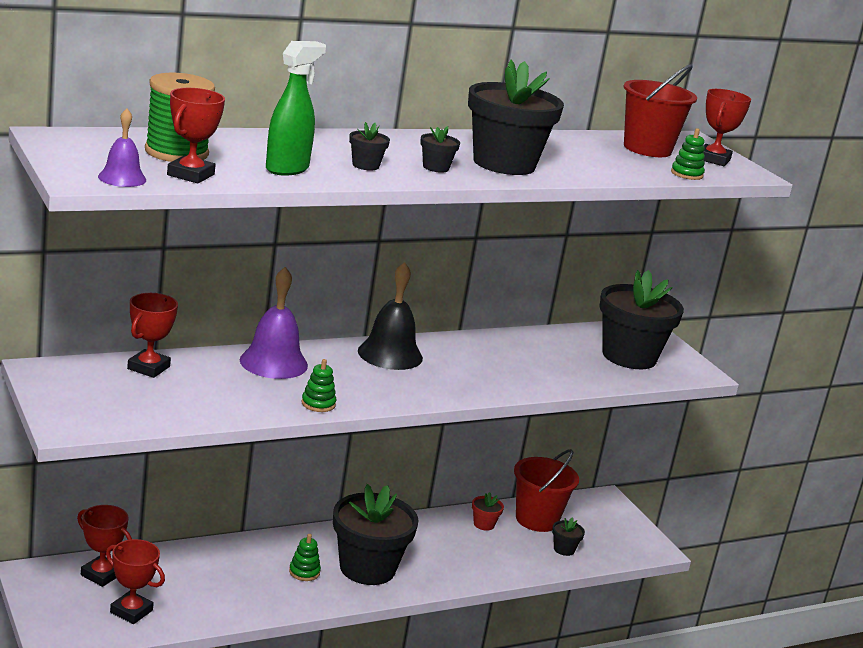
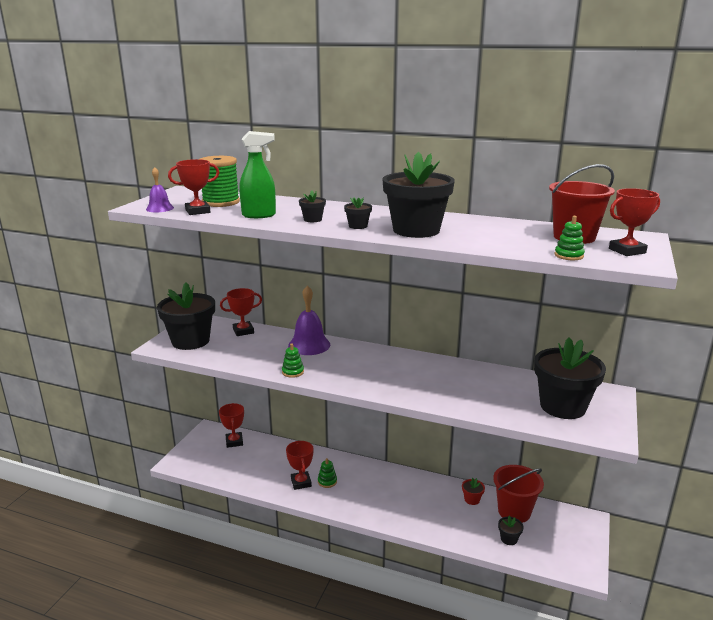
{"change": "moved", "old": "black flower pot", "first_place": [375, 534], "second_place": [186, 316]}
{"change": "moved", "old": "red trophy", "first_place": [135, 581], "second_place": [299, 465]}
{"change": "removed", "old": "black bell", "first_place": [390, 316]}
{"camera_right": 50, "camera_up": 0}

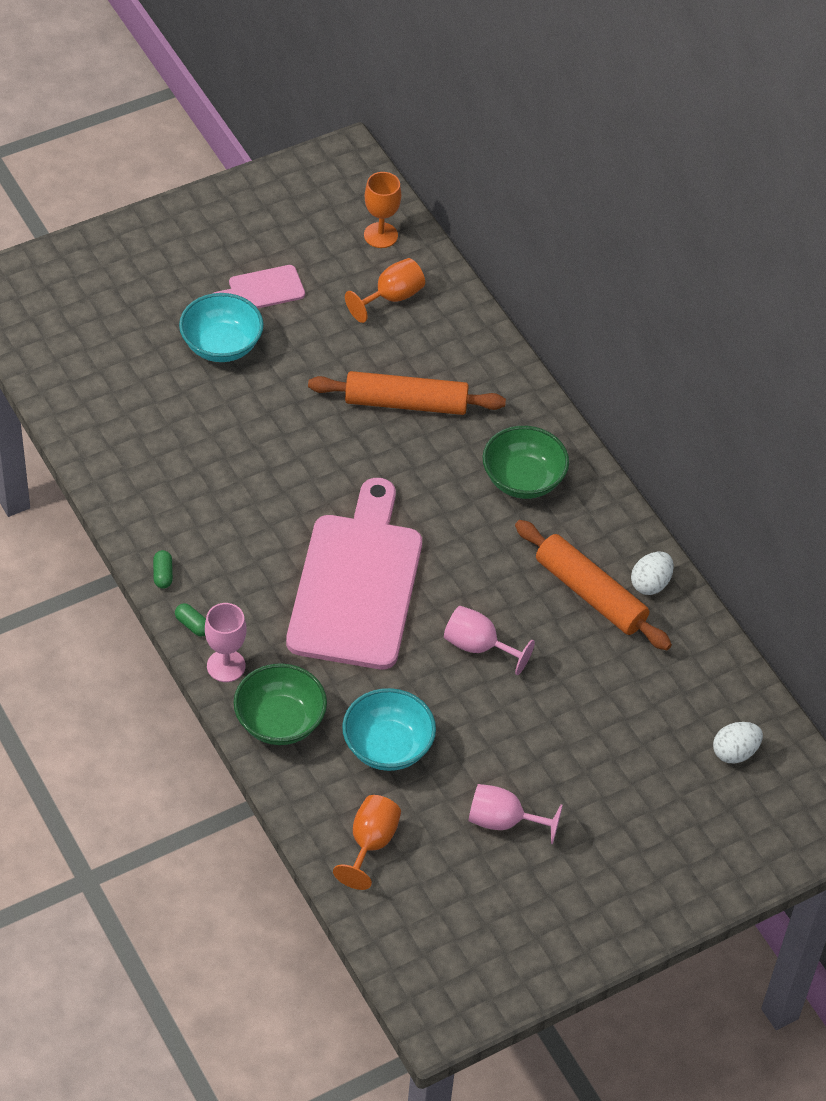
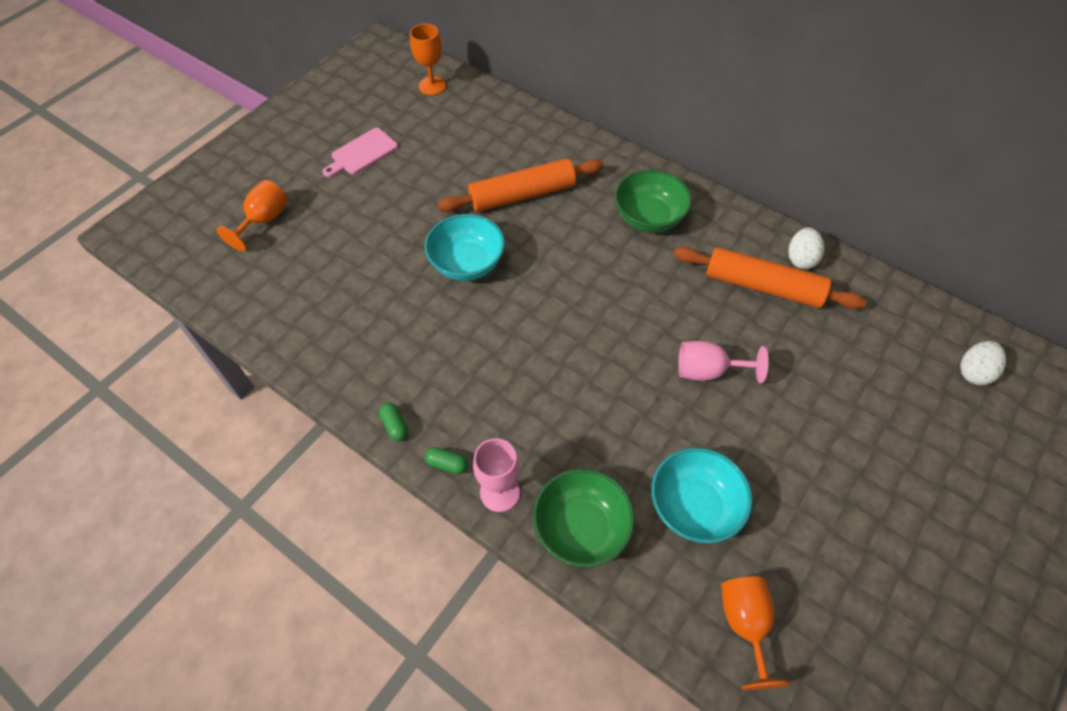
{"change": "moved", "old": "orange goblet", "first_place": [385, 290], "second_place": [252, 215]}
{"change": "moved", "old": "turquoise bowl", "first_place": [221, 327], "second_place": [464, 247]}
{"change": "removed", "old": "pink cutting board", "first_place": [354, 573]}
{"change": "removed", "old": "pink goblet", "first_place": [515, 814]}
{"camera_right": -20, "camera_up": 5}

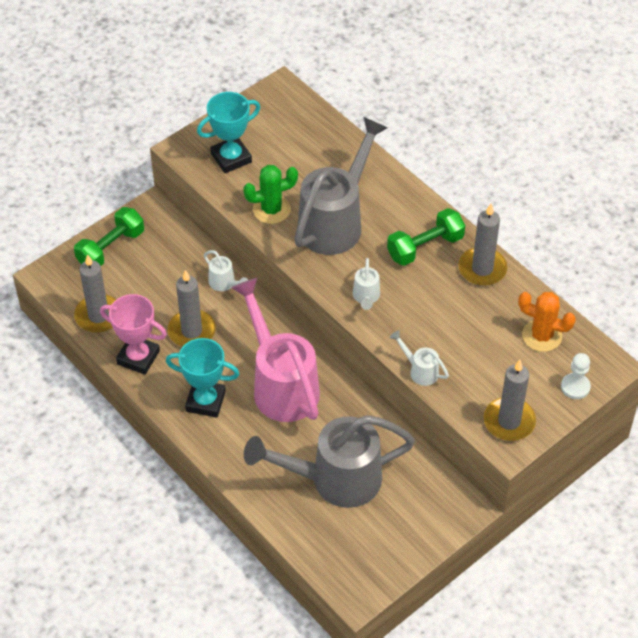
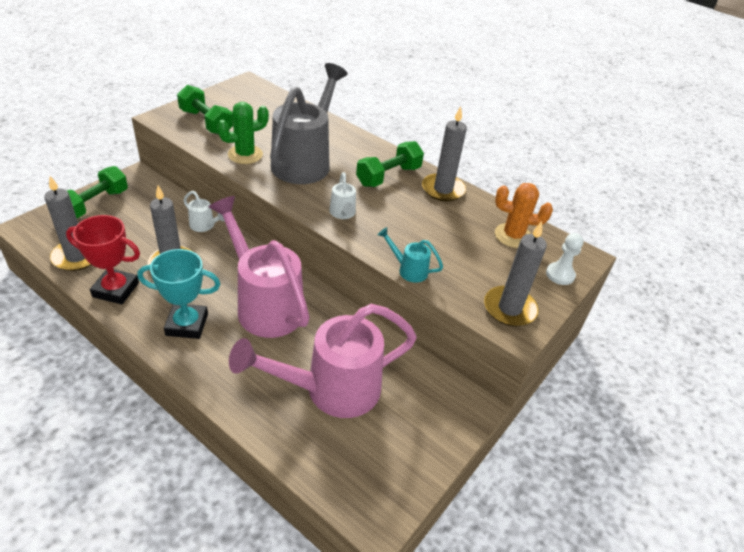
{"change": "recoloured", "old": "pink trophy", "new": "red trophy", "first_place": [133, 334], "second_place": [103, 259]}
{"change": "replaced", "old": "turquoise trophy", "new": "green dumbbell", "first_place": [228, 132], "second_place": [205, 109]}
{"change": "recoloured", "old": "grey watering can", "new": "pink watering can", "first_place": [329, 461], "second_place": [323, 361]}
{"change": "recoloured", "old": "white watering can", "new": "turquoise watering can", "first_place": [419, 358], "second_place": [410, 255]}
{"camera_right": -15, "camera_up": -10}

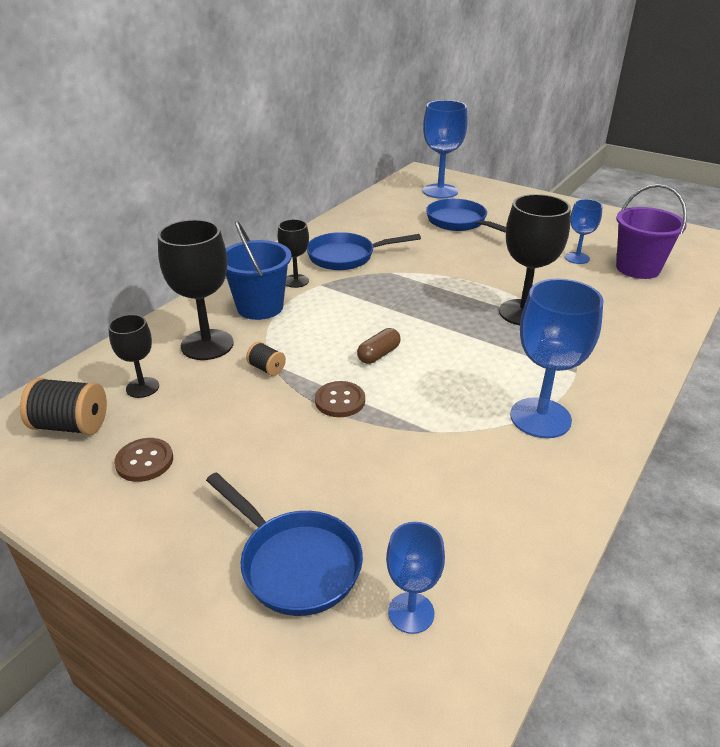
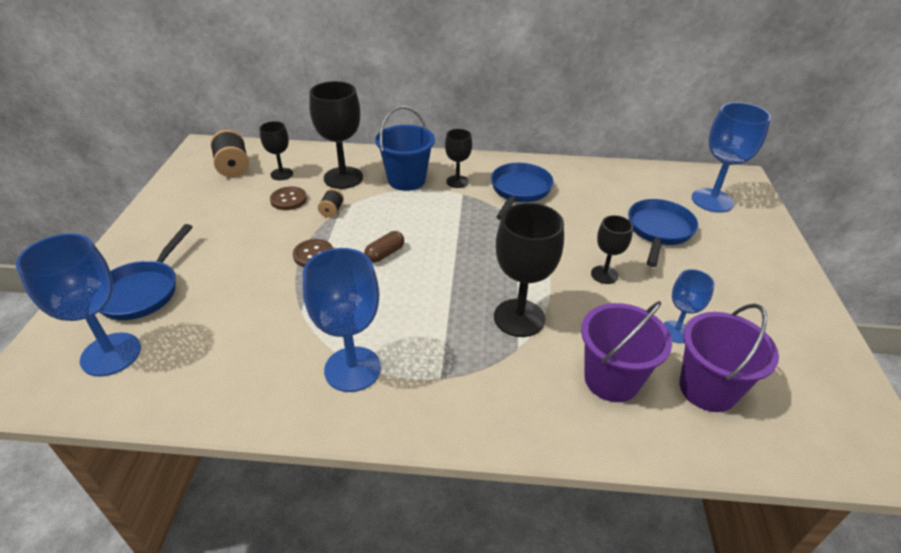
{"change": "resized", "old": "blue goblet", "first_place": [415, 578], "second_place": [78, 305], "factor": 1.76}
{"change": "moved", "old": "brown button", "first_place": [143, 460], "second_place": [288, 198]}
{"change": "turned", "old": "brown capsule", "first_place": [379, 346], "second_place": [384, 247], "degrees": -60}
{"change": "turned", "old": "blue pan", "first_place": [364, 251], "second_place": [522, 191], "degrees": 60}
{"change": "added", "new": "purple bucket", "second_place": [626, 351]}
{"change": "added", "new": "black goblet", "second_place": [612, 249]}
{"camera_right": 60, "camera_up": 5}

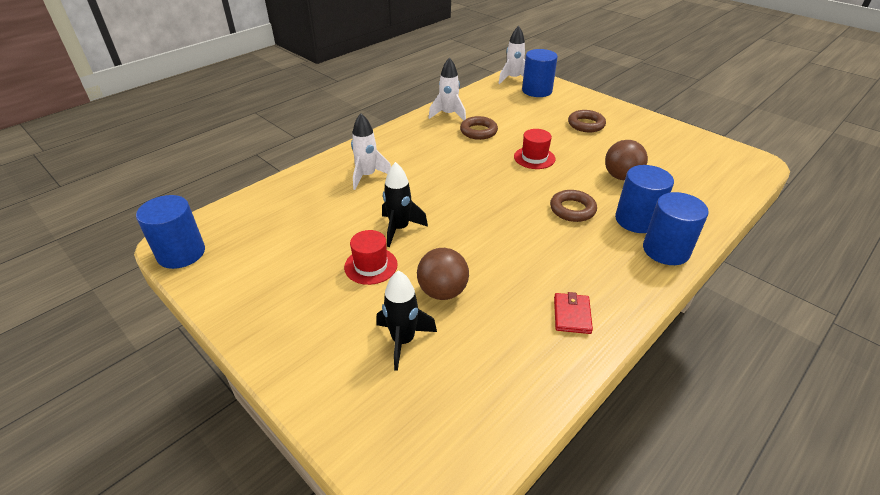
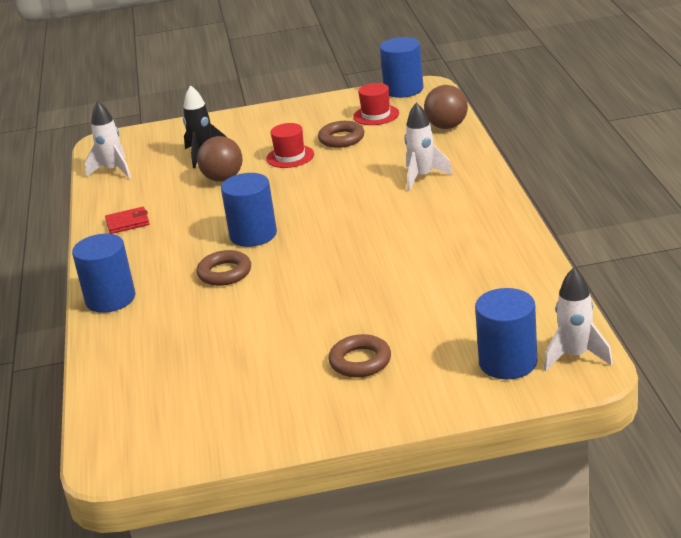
{"change": "moved", "old": "white rocket", "first_place": [447, 88], "second_place": [108, 139]}
{"change": "turned", "old": "red wallet", "first_place": [573, 313], "second_place": [127, 220], "degrees": -60}
{"change": "moved", "old": "blue cylinder", "first_place": [644, 199], "second_place": [249, 210]}
{"change": "moved", "old": "brown ring", "first_place": [479, 128], "second_place": [341, 134]}
{"change": "moved", "old": "red hat", "first_place": [534, 149], "second_place": [376, 104]}
{"change": "moved", "old": "brown ball", "first_place": [626, 160], "second_place": [446, 107]}
{"change": "removed", "old": "black rocket", "first_place": [405, 204]}
{"camera_right": 130, "camera_up": -10}

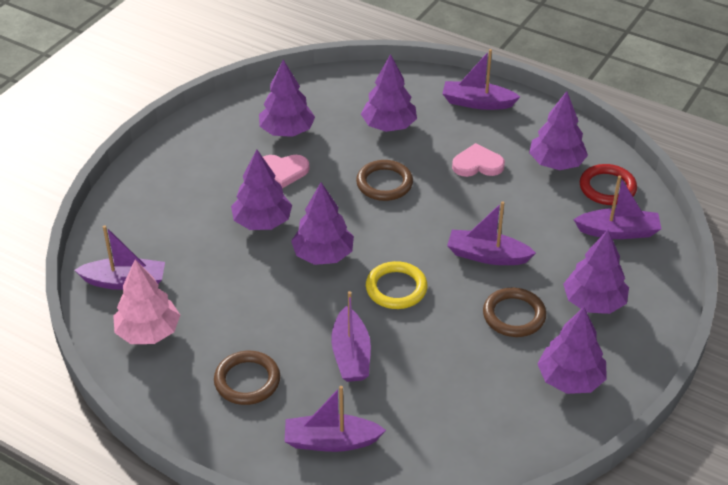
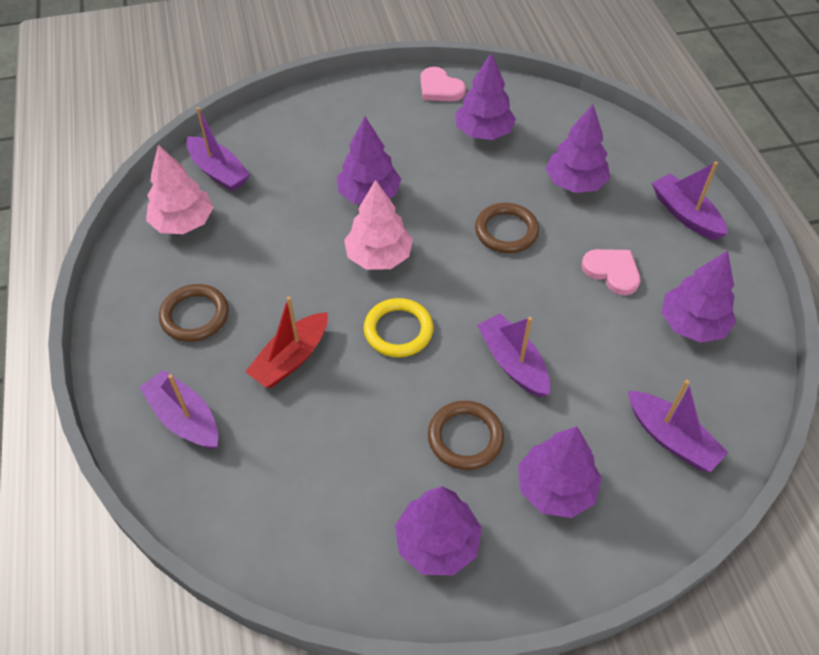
{"change": "recoloured", "old": "purple boat", "new": "red boat", "first_place": [351, 336], "second_place": [286, 342]}
{"change": "recoloured", "old": "purple tree", "new": "pink tree", "first_place": [322, 223], "second_place": [378, 225]}
{"change": "moved", "old": "pink heart", "first_place": [286, 171], "second_place": [443, 84]}
{"change": "removed", "old": "red ring", "first_place": [608, 184]}
{"camera_right": 45, "camera_up": 10}

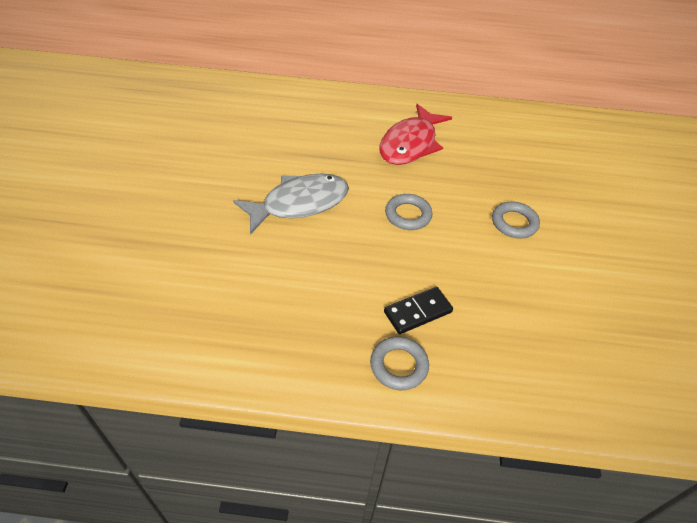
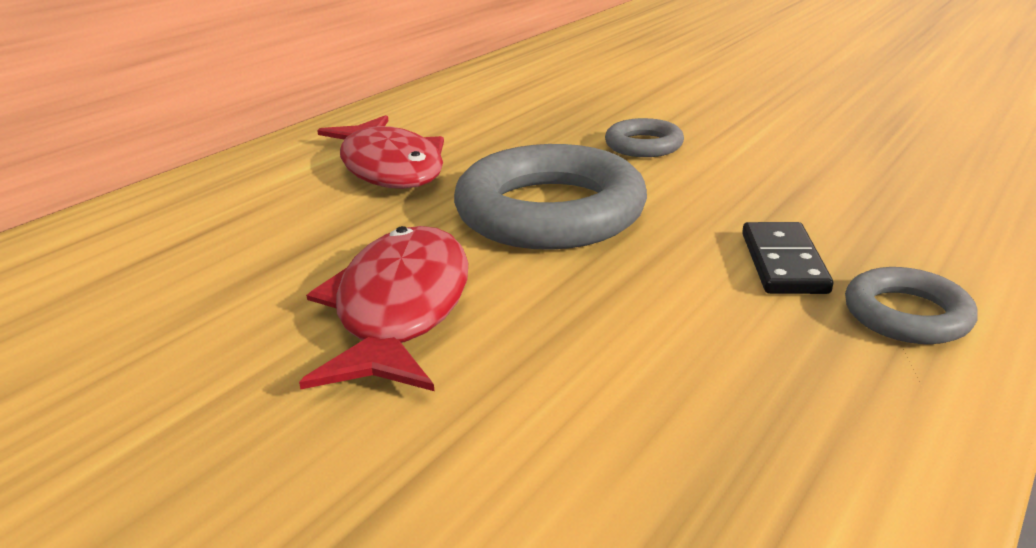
{"change": "recoloured", "old": "grey fish", "new": "red fish", "first_place": [291, 204], "second_place": [383, 308]}
{"change": "resized", "old": "grey ring", "first_place": [409, 212], "second_place": [550, 197], "factor": 2.05}
{"camera_right": -55, "camera_up": -20}

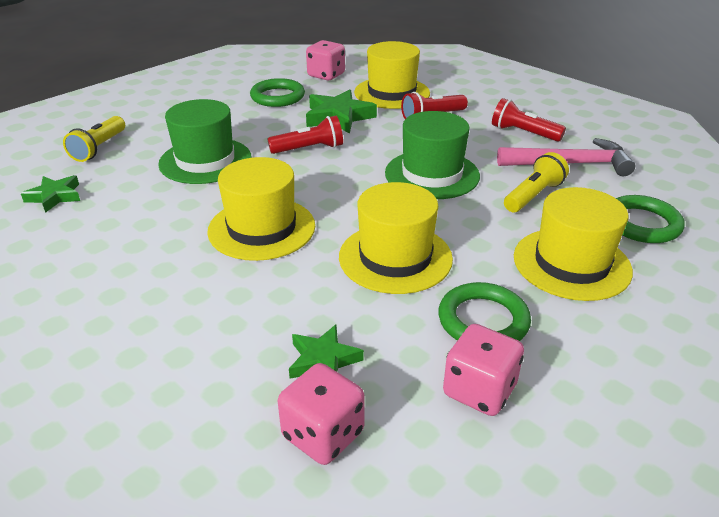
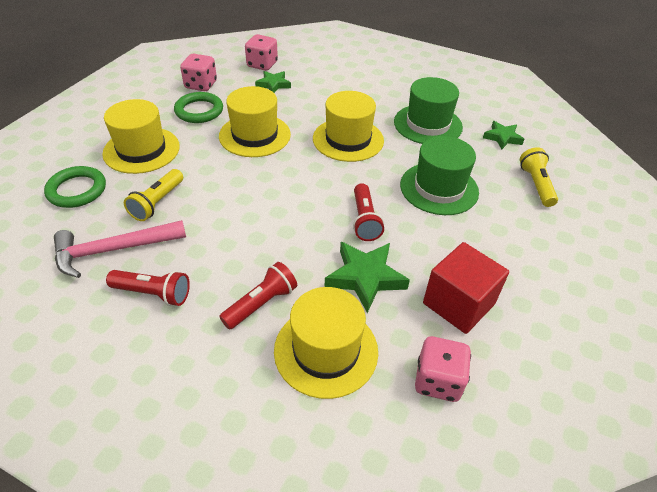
{"change": "turned", "old": "red flashlight", "first_place": [305, 135], "second_place": [368, 212], "degrees": -60}
{"change": "moved", "old": "green hat", "first_place": [432, 155], "second_place": [428, 110]}
{"change": "replaced", "old": "green ring", "new": "red cube", "first_place": [277, 92], "second_place": [466, 288]}
{"camera_right": 160, "camera_up": 10}

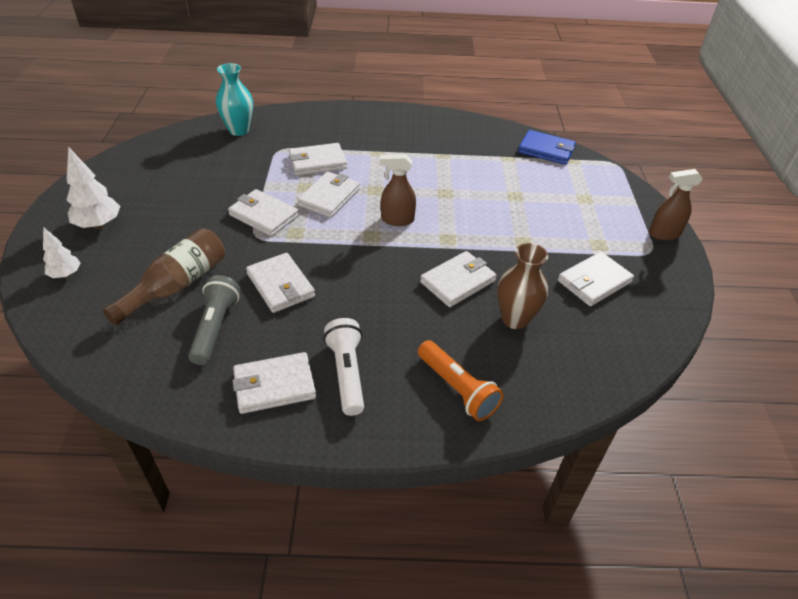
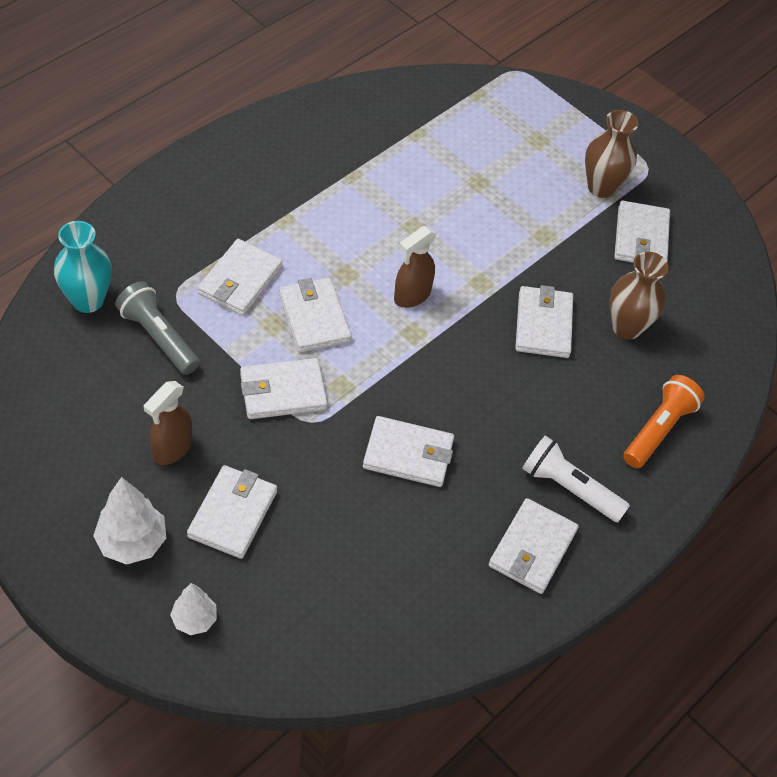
{"change": "moved", "old": "grey flashlight", "first_place": [214, 320], "second_place": [157, 328]}
{"change": "moved", "old": "brown spray bottle", "first_place": [676, 204], "second_place": [168, 423]}
{"change": "added", "new": "white wallet", "second_place": [232, 512]}
{"change": "added", "new": "brown vase", "second_place": [611, 154]}
{"change": "turned", "old": "orange flashlight", "first_place": [460, 380], "second_place": [664, 421], "degrees": -60}
{"change": "removed", "old": "brown bottle", "first_place": [164, 276]}
{"change": "removed", "old": "blue wallet", "first_place": [547, 147]}
{"camera_right": -50, "camera_up": 10}

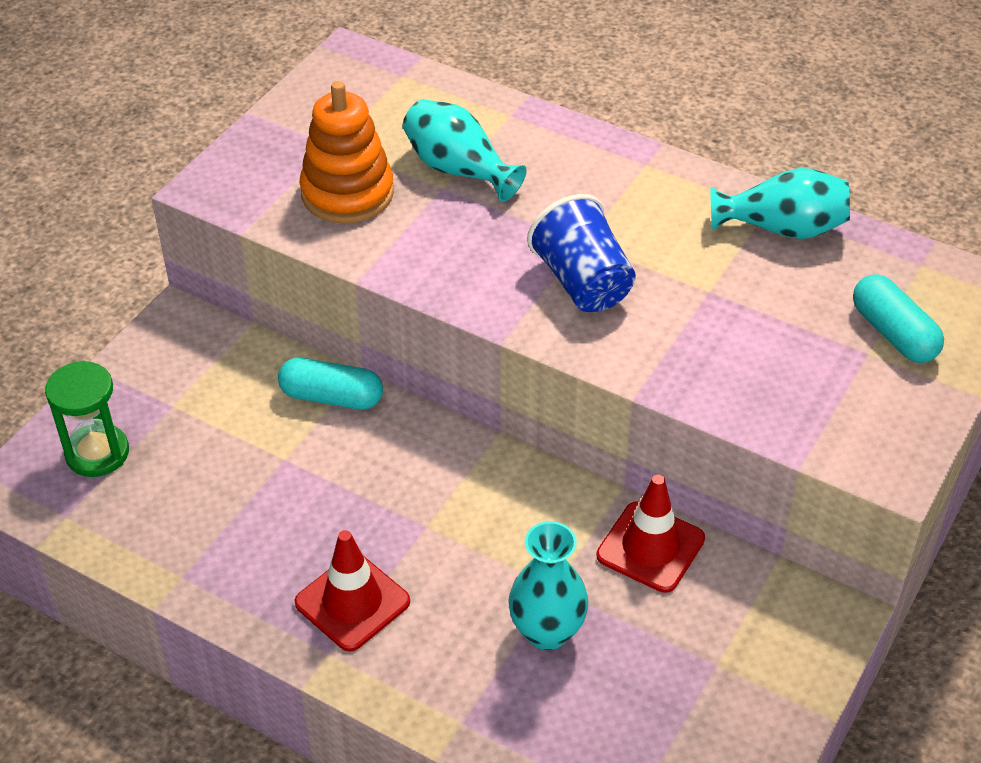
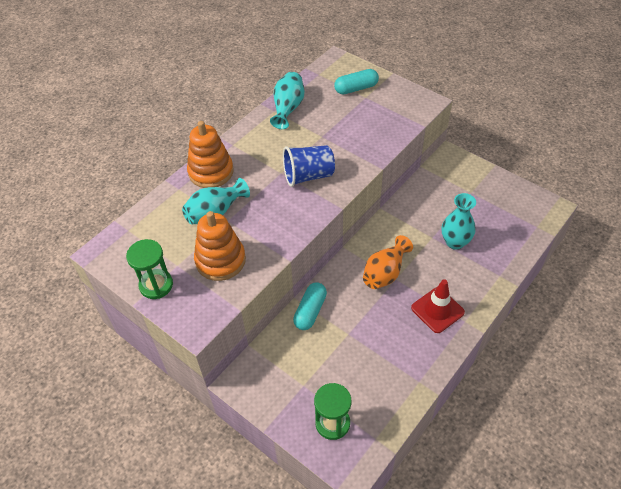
{"change": "added", "new": "green hourglass", "second_place": [149, 269]}
{"change": "added", "new": "orange stacking toy", "second_place": [210, 154]}
{"change": "added", "new": "orange vase", "second_place": [388, 262]}
{"change": "removed", "old": "red traffic cone", "first_place": [650, 534]}
{"camera_right": -80, "camera_up": 5}

